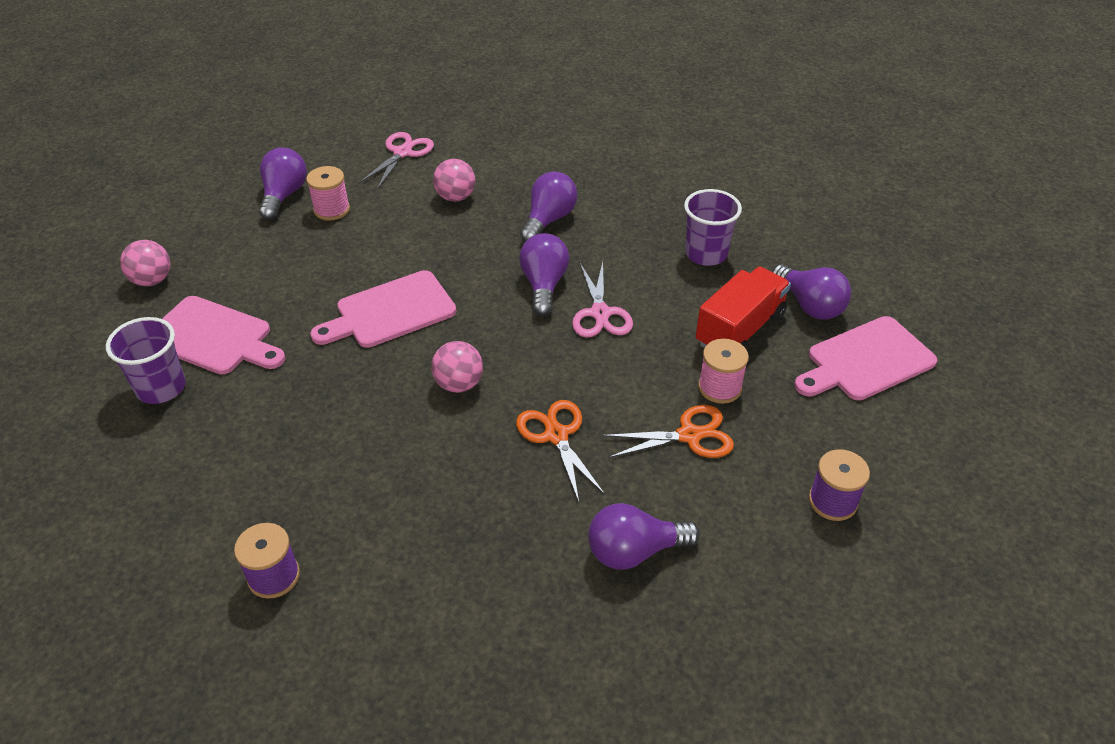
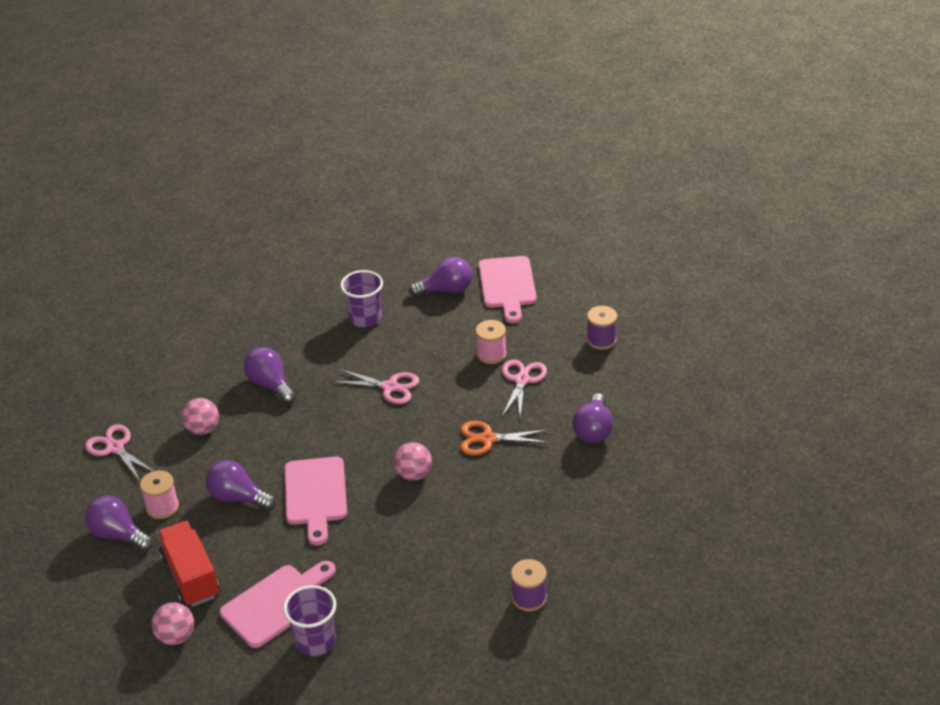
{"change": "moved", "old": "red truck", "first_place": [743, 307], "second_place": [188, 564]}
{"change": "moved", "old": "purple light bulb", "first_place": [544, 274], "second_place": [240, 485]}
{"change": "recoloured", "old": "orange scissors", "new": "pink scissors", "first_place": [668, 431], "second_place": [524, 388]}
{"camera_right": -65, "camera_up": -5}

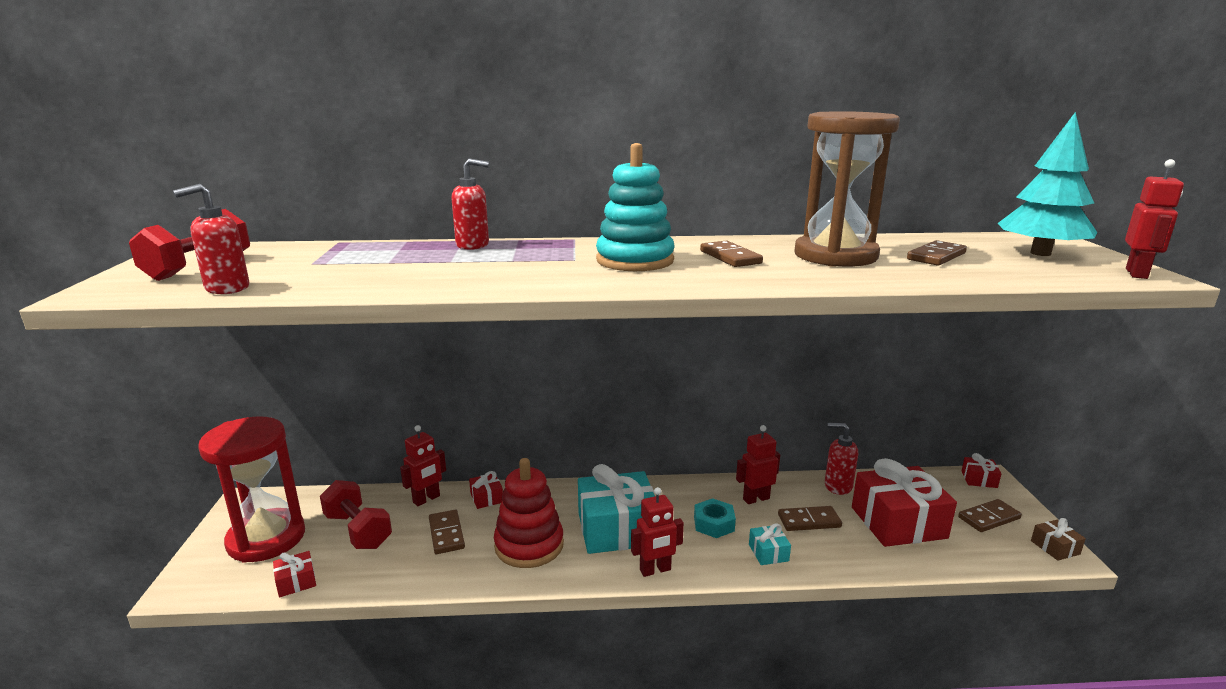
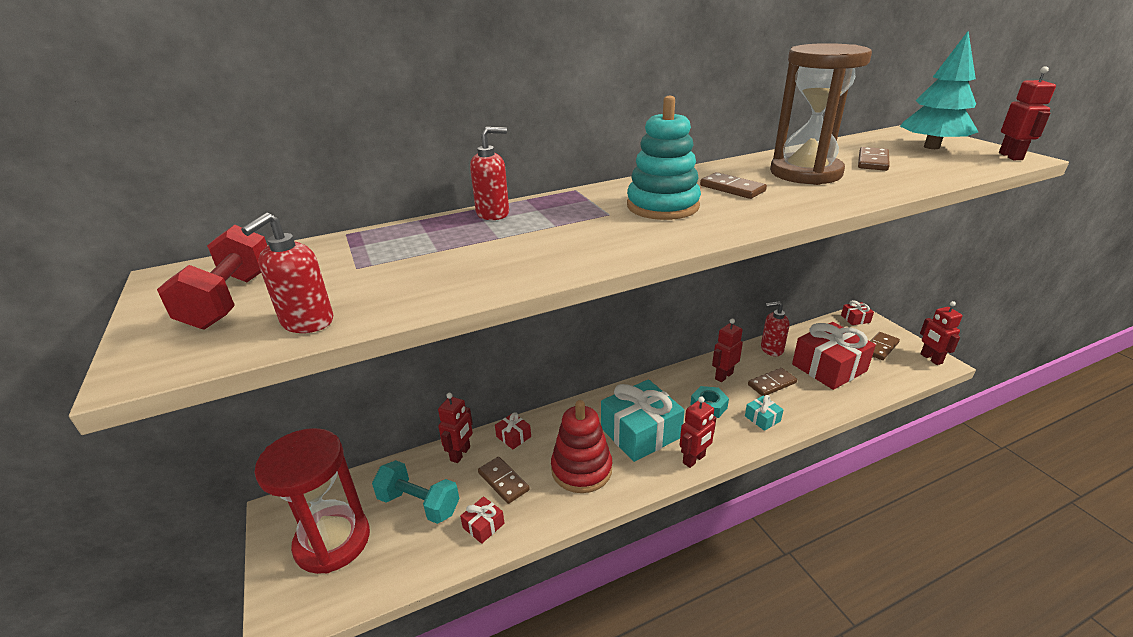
{"change": "recoloured", "old": "red dumbbell", "new": "turquoise dumbbell", "first_place": [356, 514], "second_place": [415, 492]}
{"change": "moved", "old": "red gift", "first_place": [294, 574], "second_place": [482, 520]}
{"change": "replaced", "old": "brown gift", "new": "red robot", "first_place": [1058, 539], "second_place": [941, 333]}
{"camera_right": -20, "camera_up": 10}

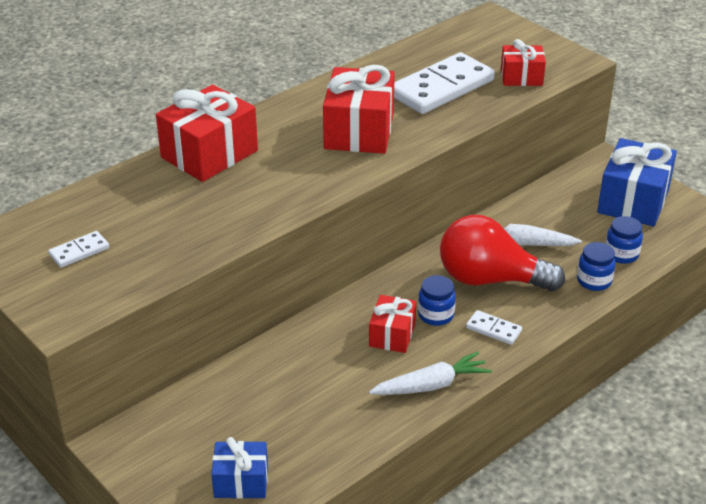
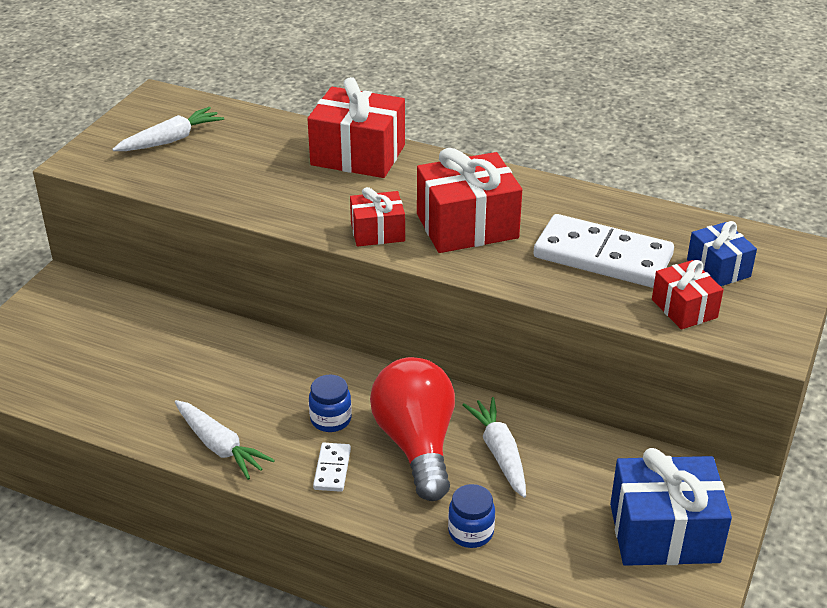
{"change": "replaced", "old": "white domino", "new": "white carrot", "first_place": [78, 249], "second_place": [168, 129]}
{"change": "moved", "old": "red gift", "first_place": [392, 324], "second_place": [377, 216]}
{"change": "moved", "old": "blue gift", "first_place": [239, 468], "second_place": [722, 253]}
{"change": "removed", "old": "blue jar", "first_place": [624, 240]}
{"camera_right": 65, "camera_up": 0}

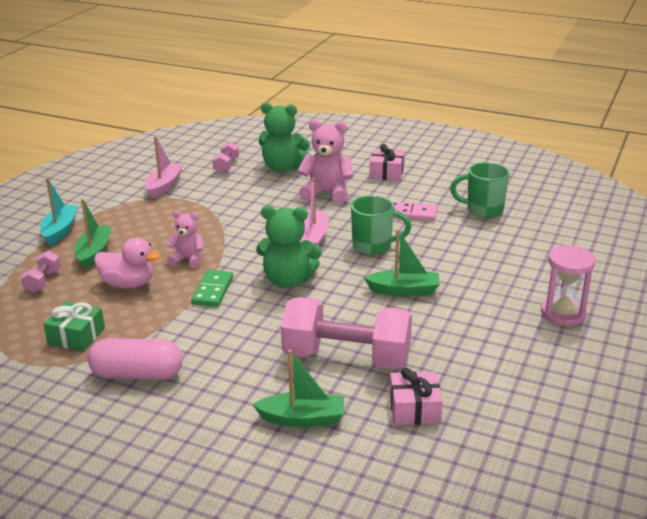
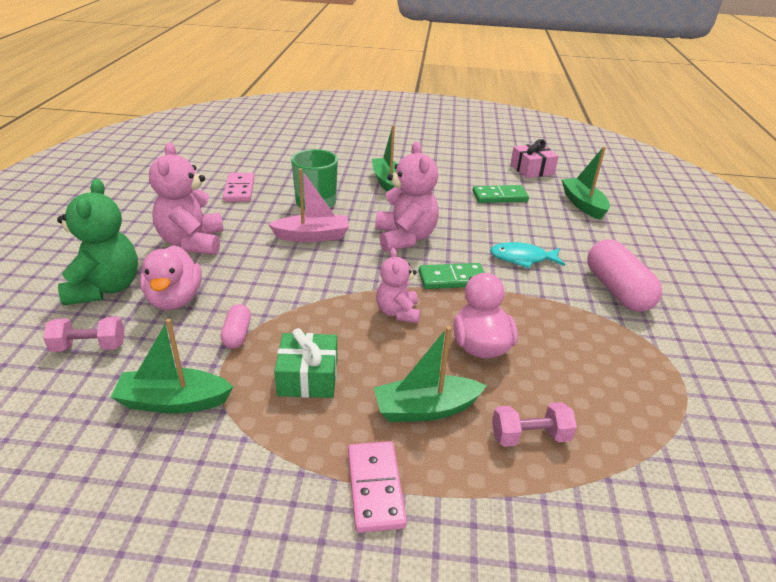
{"change": "recoloured", "old": "pink boat", "new": "green boat", "first_place": [164, 167], "second_place": [172, 366]}
{"change": "added", "new": "pink duck", "second_place": [171, 277]}
{"change": "added", "new": "pink capsule", "second_place": [236, 326]}
{"change": "moved", "old": "green gift", "first_place": [74, 326], "second_place": [305, 363]}
{"change": "replaced", "old": "turquoise boat", "new": "pink domino", "first_place": [59, 212], "second_place": [377, 487]}
{"change": "recoloured", "old": "green teddy bear", "new": "pink teddy bear", "first_place": [289, 246], "second_place": [407, 197]}
{"change": "replaced", "old": "pink dumbbell", "new": "green domino", "first_place": [346, 333], "second_place": [501, 194]}
{"change": "added", "new": "turquoise fish", "second_place": [527, 255]}
{"change": "removed", "old": "pink gift", "first_place": [387, 162]}
{"change": "removed", "old": "green mug", "first_place": [480, 190]}
{"change": "removed", "old": "pink hourglass", "first_place": [568, 285]}
{"camera_right": -110, "camera_up": 5}

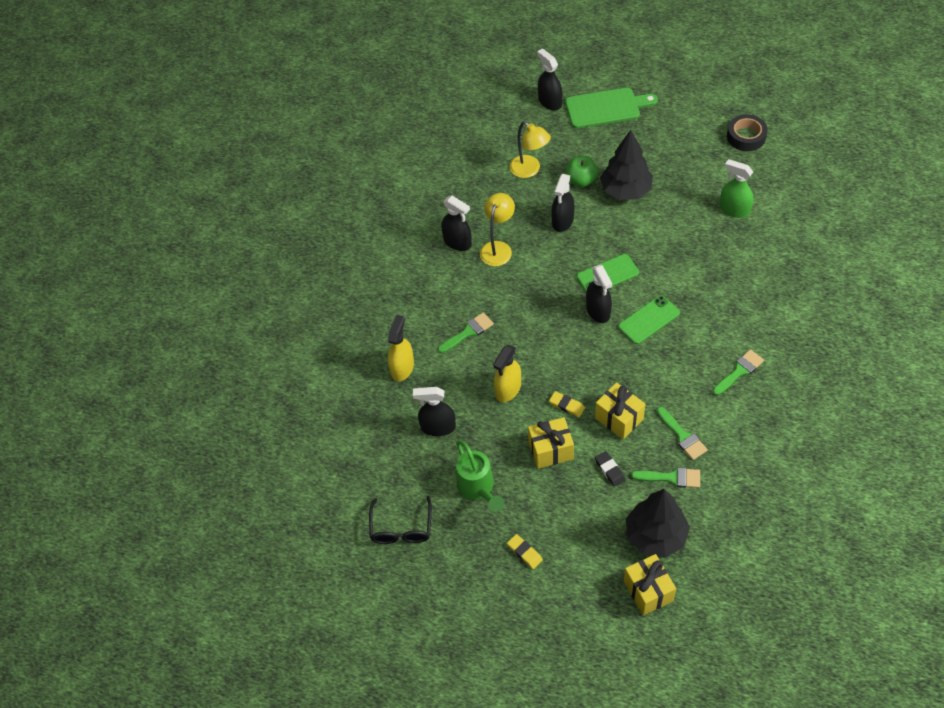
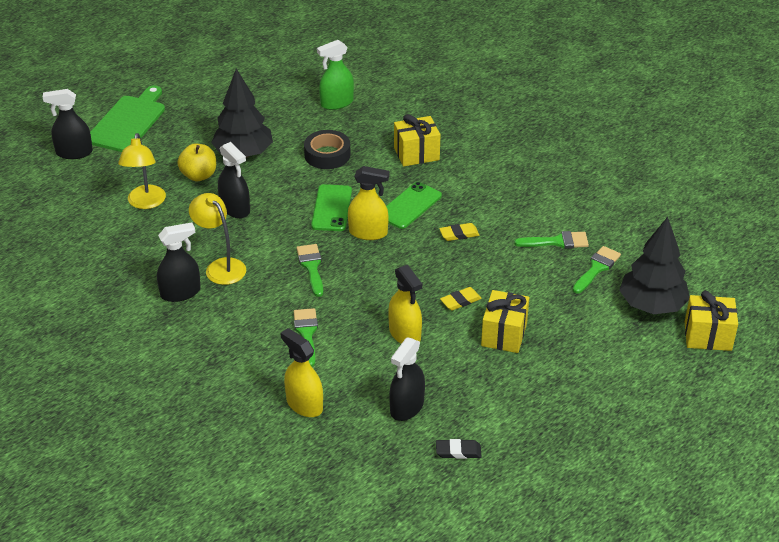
{"change": "turned", "old": "yellow lamp", "first_place": [530, 149], "second_place": [142, 171], "degrees": 105}
{"change": "recoloured", "old": "green apple", "new": "yellow apple", "first_place": [582, 171], "second_place": [196, 162]}
{"change": "moved", "old": "green brush", "first_place": [738, 372], "second_place": [309, 270]}
{"change": "moved", "old": "black tape", "first_place": [747, 132], "second_place": [327, 149]}
{"change": "recoloured", "old": "black spray bottle", "new": "yellow spray bottle", "first_place": [599, 294], "second_place": [368, 203]}
{"change": "turned", "old": "green phone", "first_place": [649, 319], "second_place": [414, 205], "degrees": 45}
{"change": "moved", "old": "yellow gift", "first_place": [620, 411], "second_place": [417, 140]}
{"change": "moved", "old": "black eraser", "first_place": [610, 469], "second_place": [458, 449]}
{"change": "moved", "old": "yellow eraser", "first_place": [525, 551], "second_place": [459, 232]}
{"change": "removed", "old": "black glasses", "first_place": [400, 520]}
{"change": "removed", "old": "green watering can", "first_place": [480, 475]}
{"camera_right": -65, "camera_up": -15}

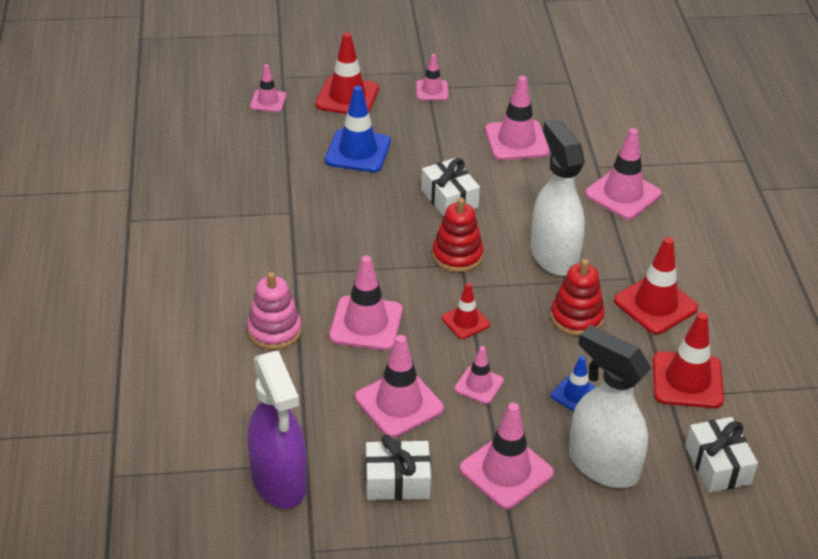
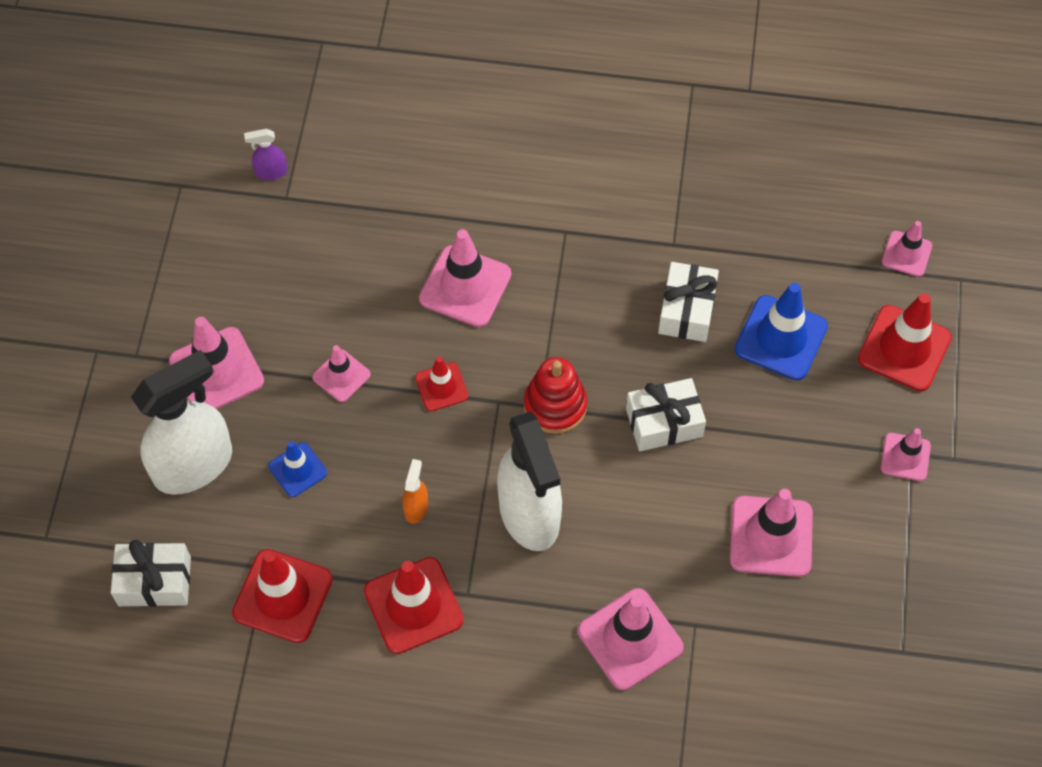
{"change": "resized", "old": "purple spray bottle", "first_place": [277, 430], "second_place": [266, 154], "factor": 0.41}
{"change": "replaced", "old": "red stacking toy", "new": "orange spray bottle", "first_place": [577, 297], "second_place": [415, 491]}
{"change": "turned", "old": "white spray bottle", "first_place": [558, 197], "second_place": [529, 481], "degrees": 75}
{"change": "moved", "old": "white gift", "first_place": [398, 467], "second_place": [688, 302]}
{"change": "removed", "old": "pink stacking toy", "first_place": [274, 311]}
{"change": "removed", "old": "pink traffic cone", "first_place": [399, 386]}
{"camera_right": 105, "camera_up": 20}

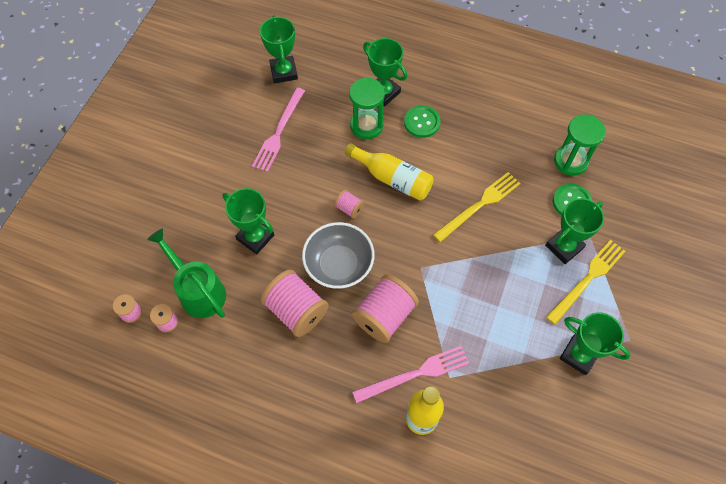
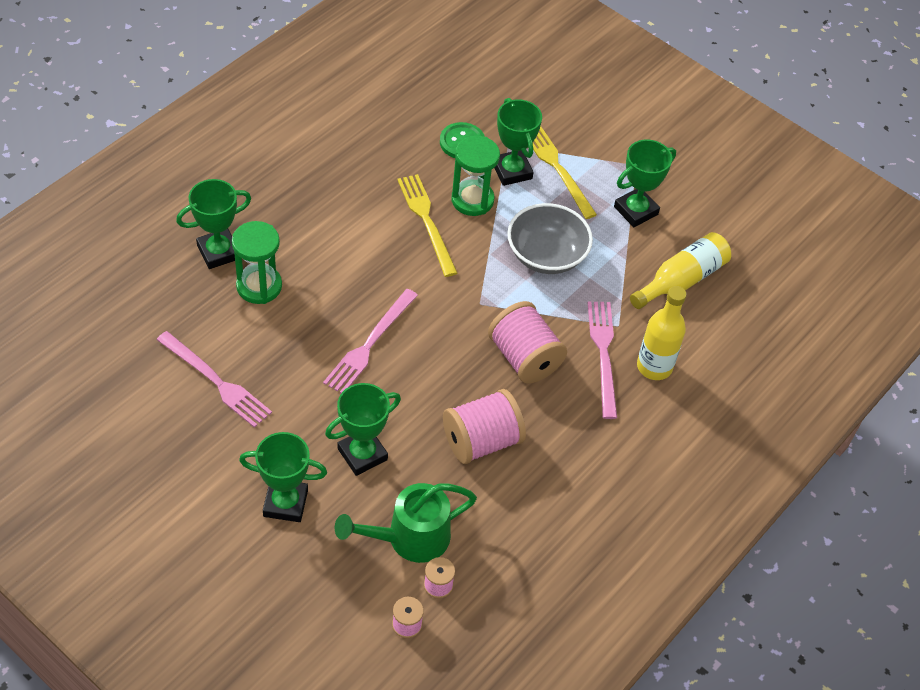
{"change": "moved", "old": "green trophy", "first_place": [279, 49], "second_place": [283, 477]}
{"change": "replaced", "old": "pink spool", "new": "pink fork", "first_place": [349, 204], "second_place": [370, 341]}
{"change": "moved", "old": "green hourglass", "first_place": [580, 145], "second_place": [475, 176]}
{"change": "moved", "old": "grey bowl", "first_place": [338, 255], "second_place": [550, 238]}
{"change": "moved", "old": "yellow bottle", "first_place": [389, 172], "second_place": [680, 270]}
{"change": "removed", "old": "green button", "first_place": [422, 121]}
{"camera_right": -75, "camera_up": -10}

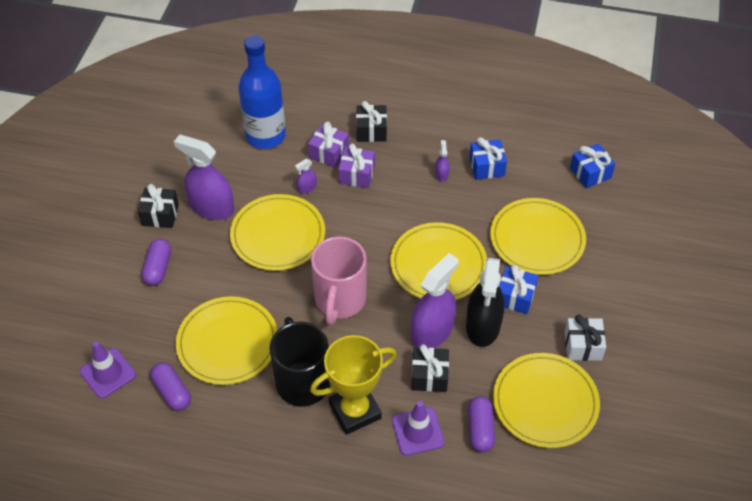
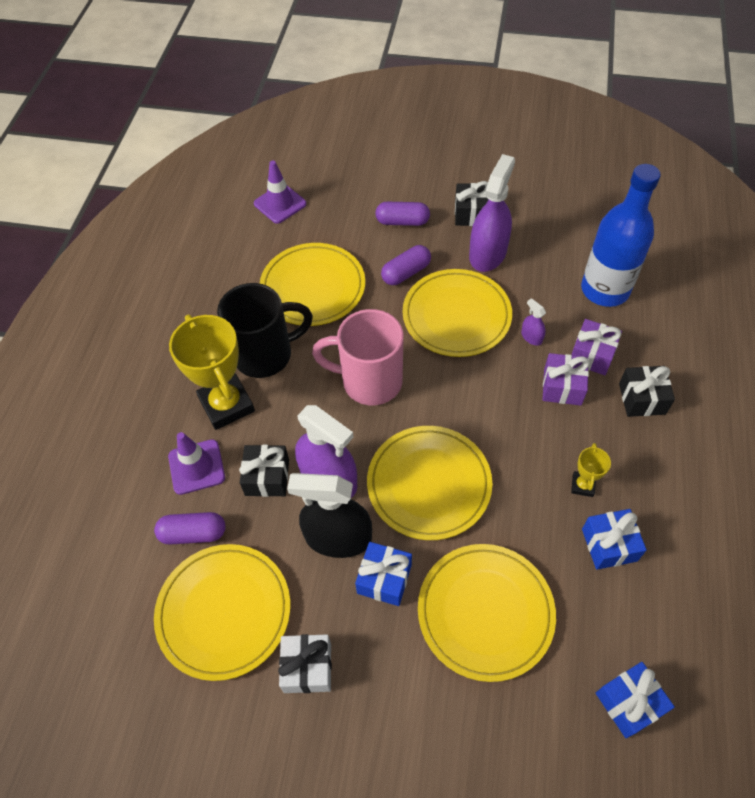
{"change": "moved", "old": "purple capsule", "first_place": [171, 386], "second_place": [406, 265]}
{"change": "replaced", "old": "purple spray bottle", "new": "yellow trophy", "first_place": [442, 161], "second_place": [591, 470]}
{"camera_right": 90, "camera_up": 5}

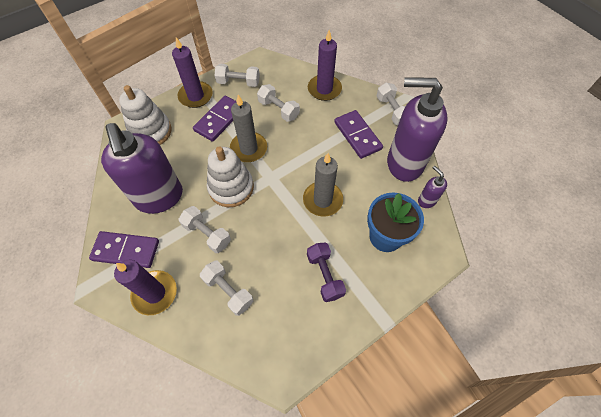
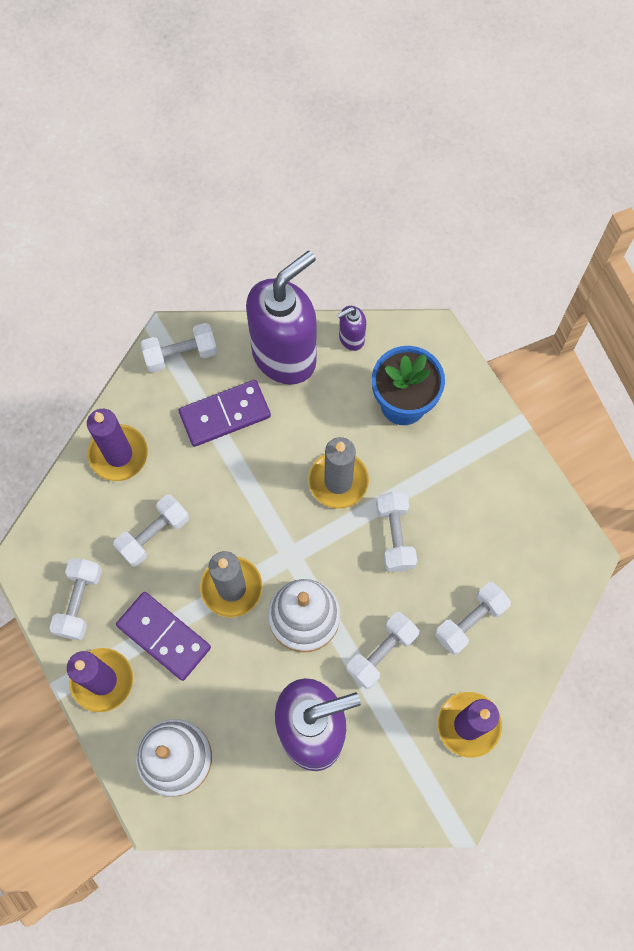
{"change": "turned", "old": "purple soap dispenser", "first_place": [417, 129], "second_place": [281, 318], "degrees": -150}
{"change": "added", "new": "white dumbbell", "second_place": [396, 532]}
{"change": "removed", "old": "purple domino", "first_place": [124, 249]}
{"change": "removed", "old": "purple dumbbell", "first_place": [326, 272]}
{"camera_right": -85, "camera_up": 10}

